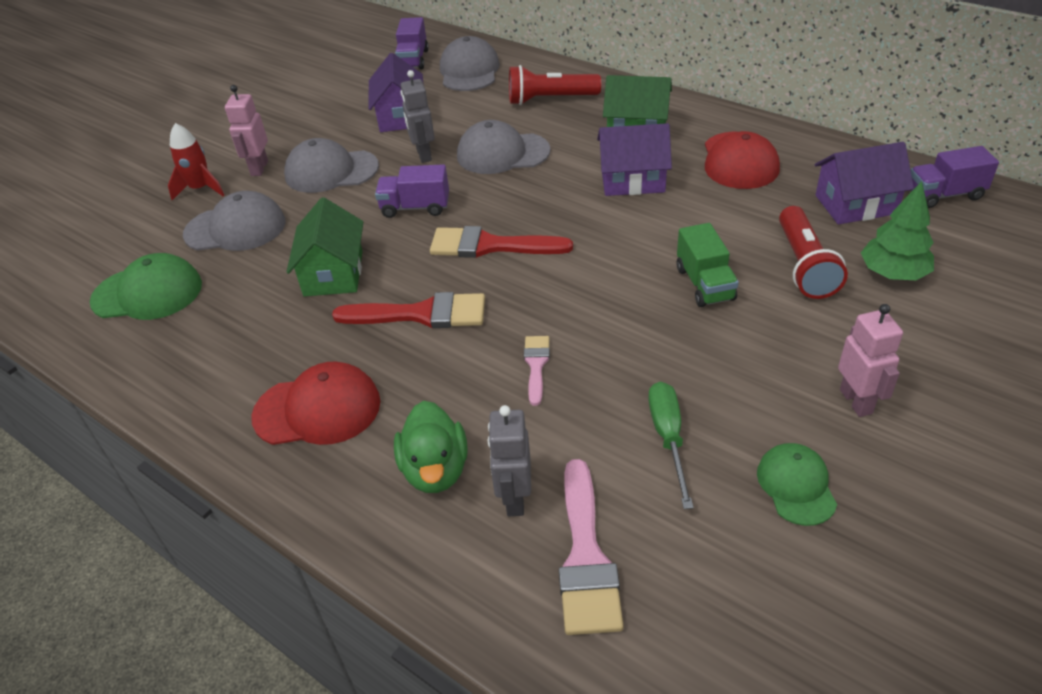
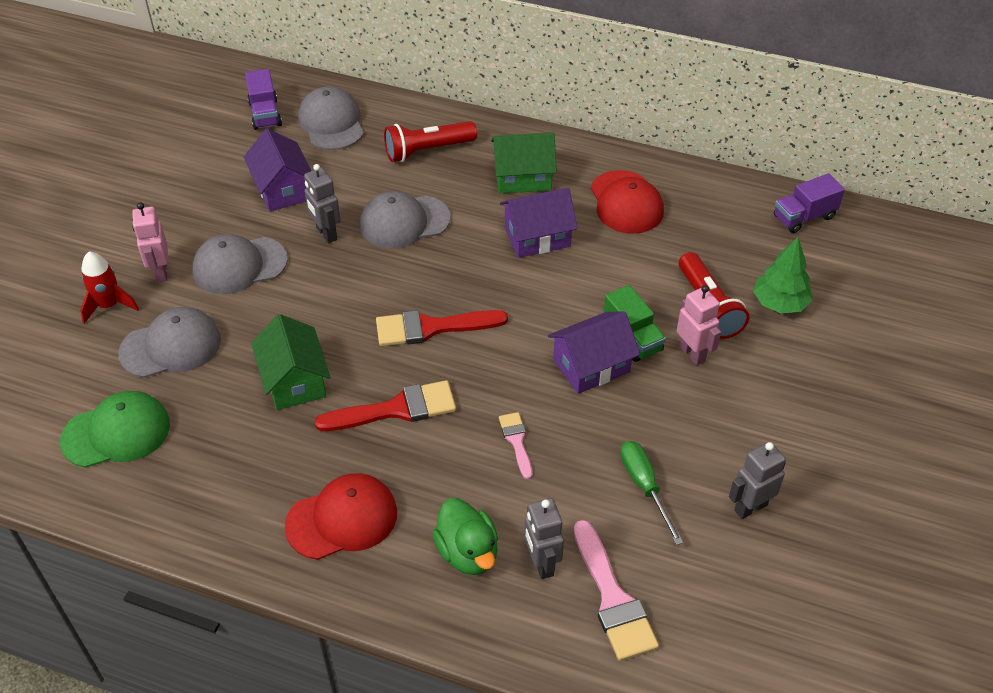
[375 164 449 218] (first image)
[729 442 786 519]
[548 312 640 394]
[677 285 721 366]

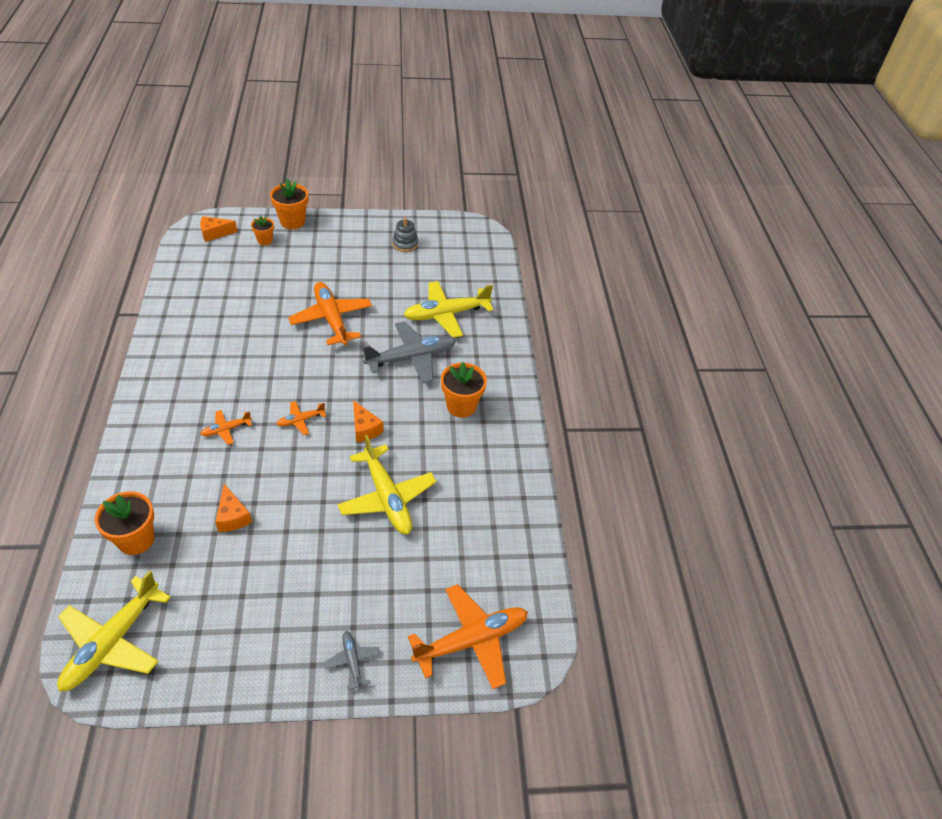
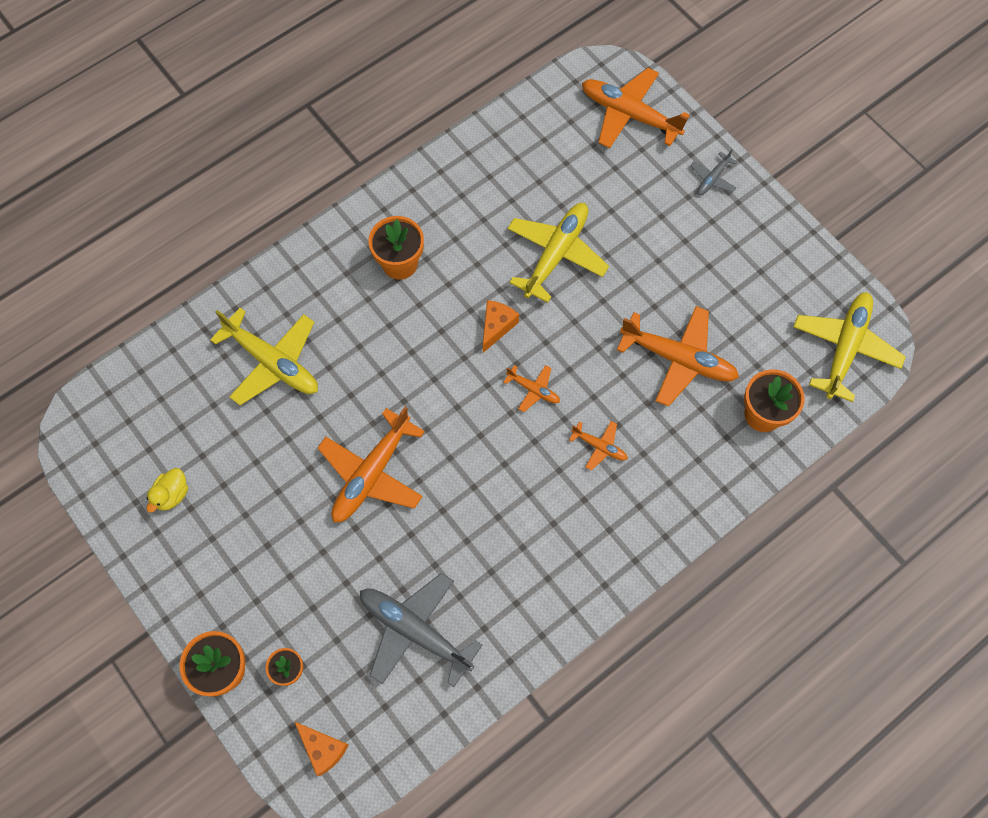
[793 292 906 402]
[617 306 739 407]
[360 573 482 687]
[146 468 188 513]

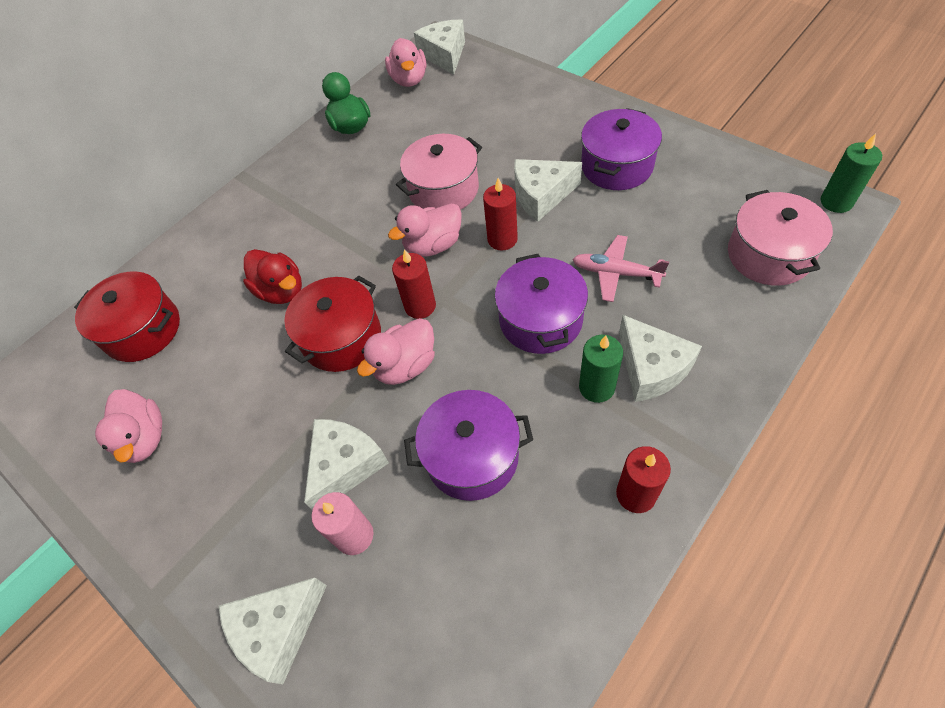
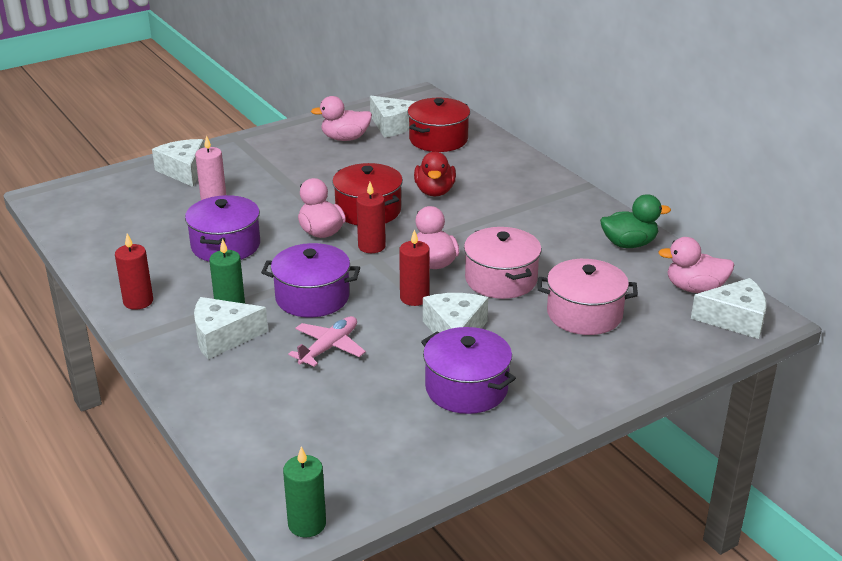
[414 152 456 196]
[370 96 417 138]
[538 259 638 335]

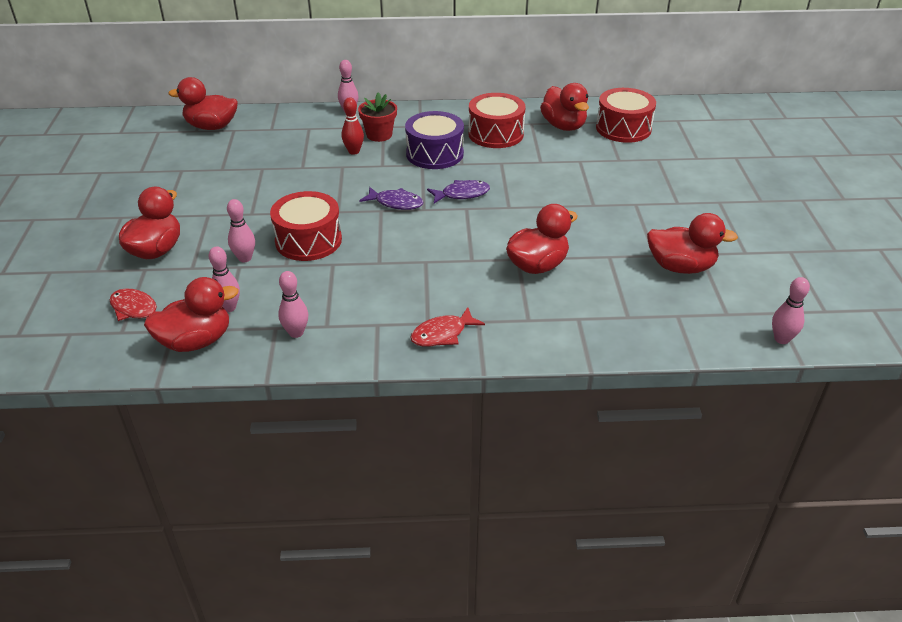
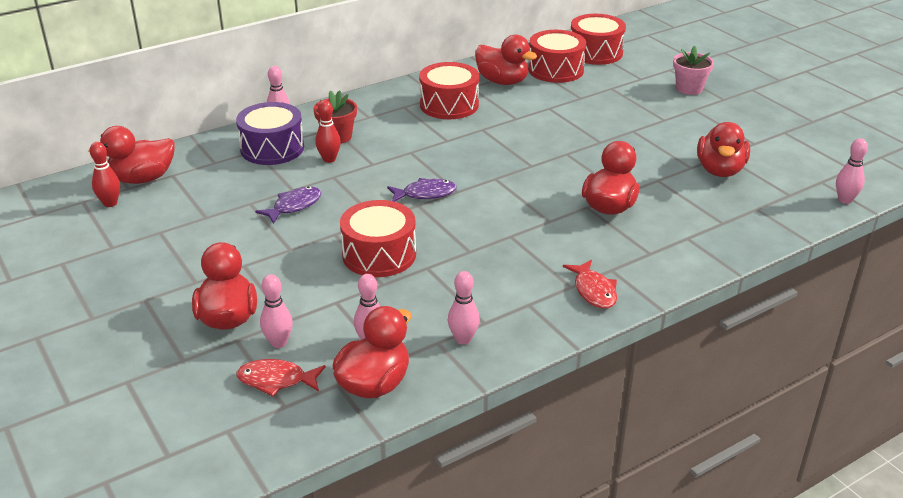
[260 274 293 348]
[236 102 304 165]
[563 259 617 309]
[255 186 321 224]
[697 122 750 177]
[90 142 120 207]
[571 14 626 65]
[673 46 714 95]

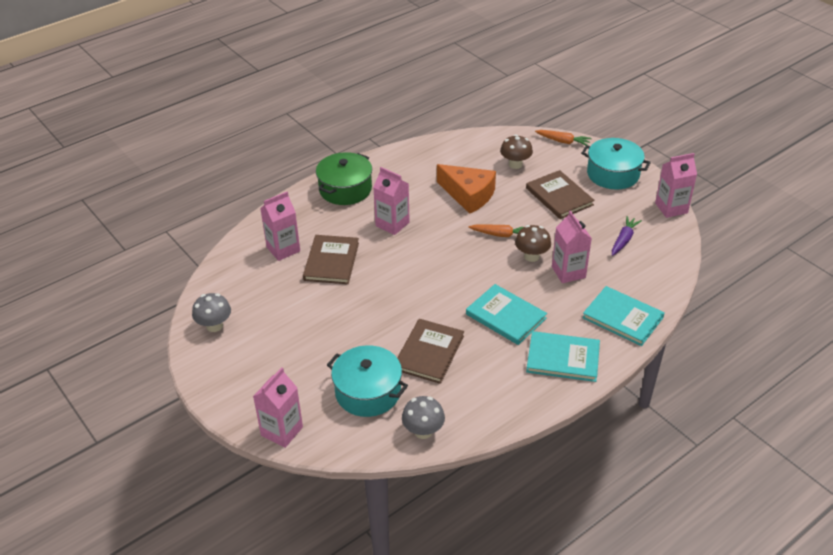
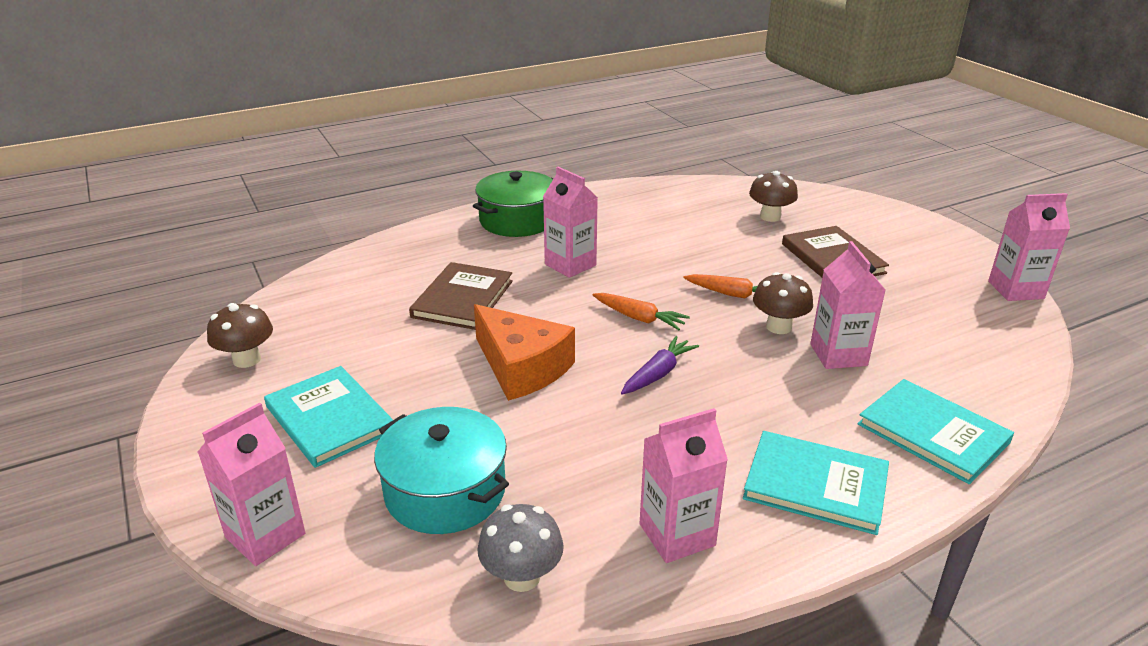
[207 303 273 368]
[640 408 728 563]
[397 319 464 384] (first image)
[474 304 575 401]
[264 366 393 468]
[593 293 690 330]
[581 138 651 190] (first image)
[621 336 699 395]

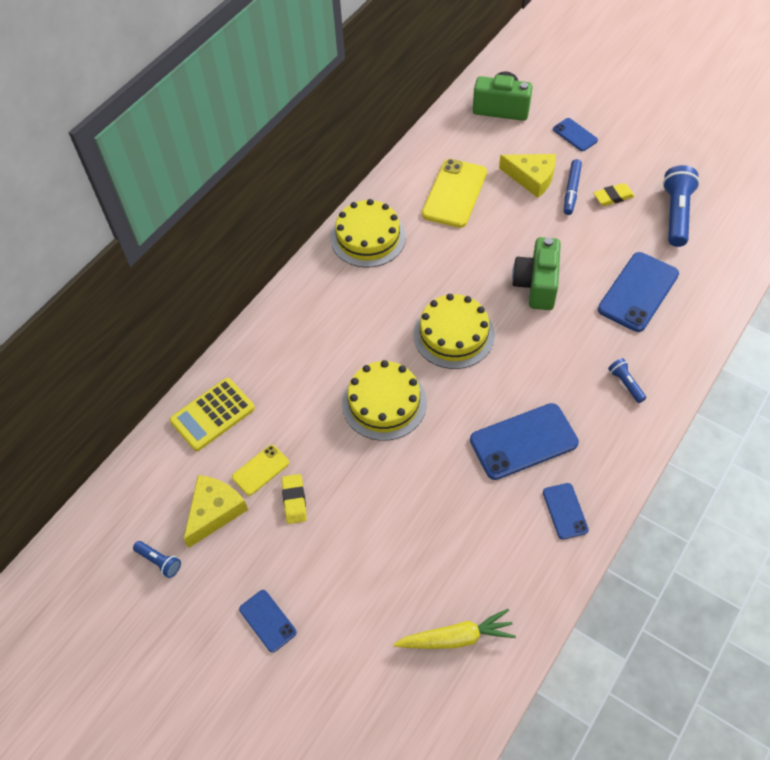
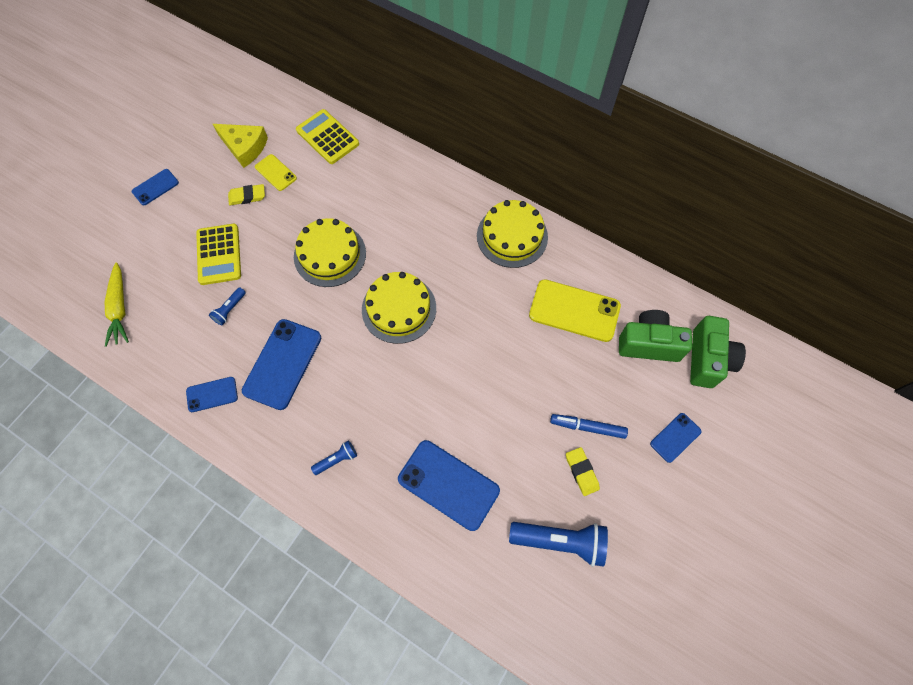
[209 287 246 325]
[242 319 321 410]
[499 154 556 198] (first image)
[619 310 692 362]
[196 224 241 285]

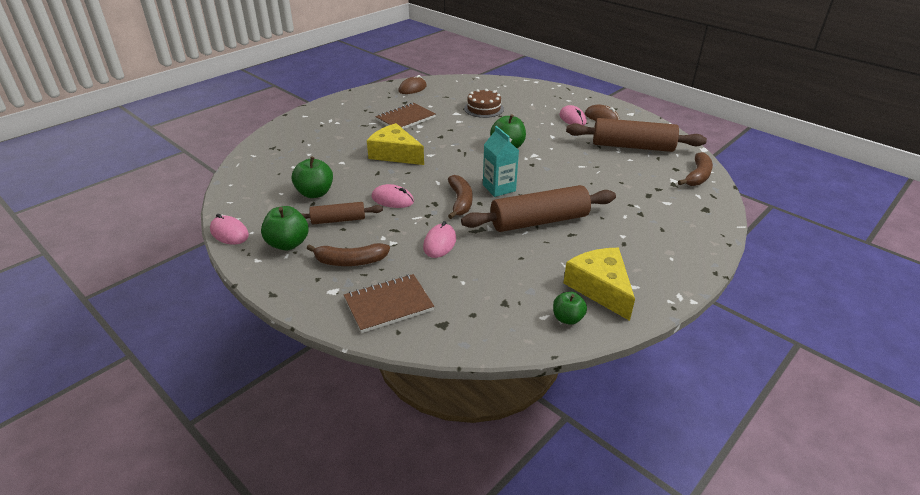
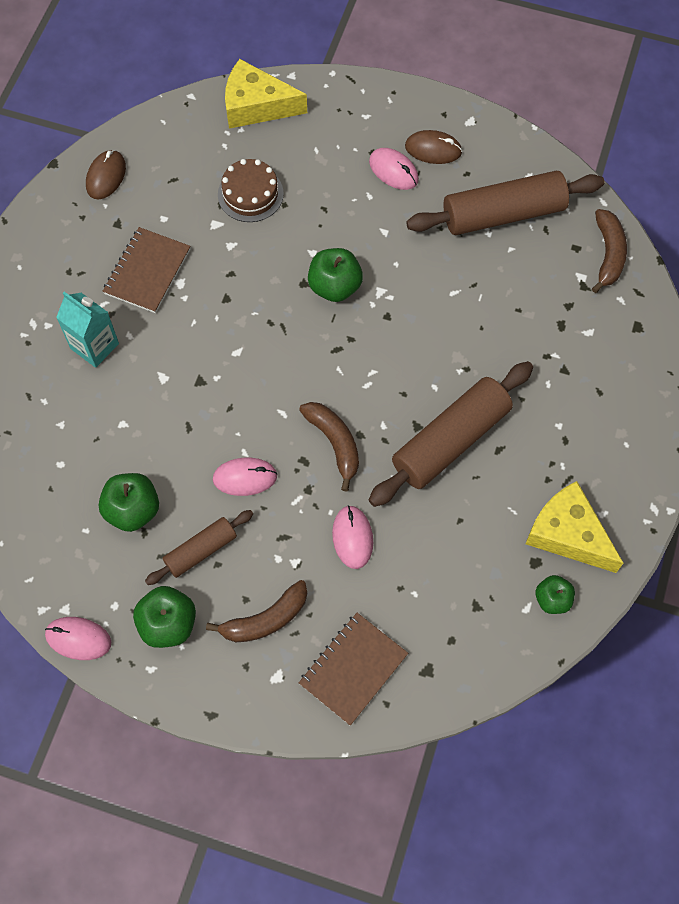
[225 59 307 129]
[56 292 119 368]

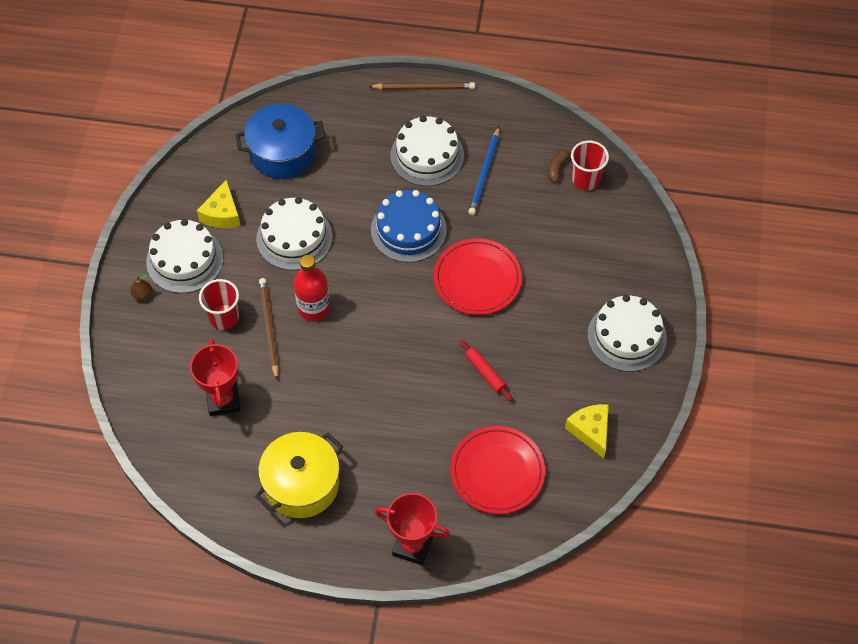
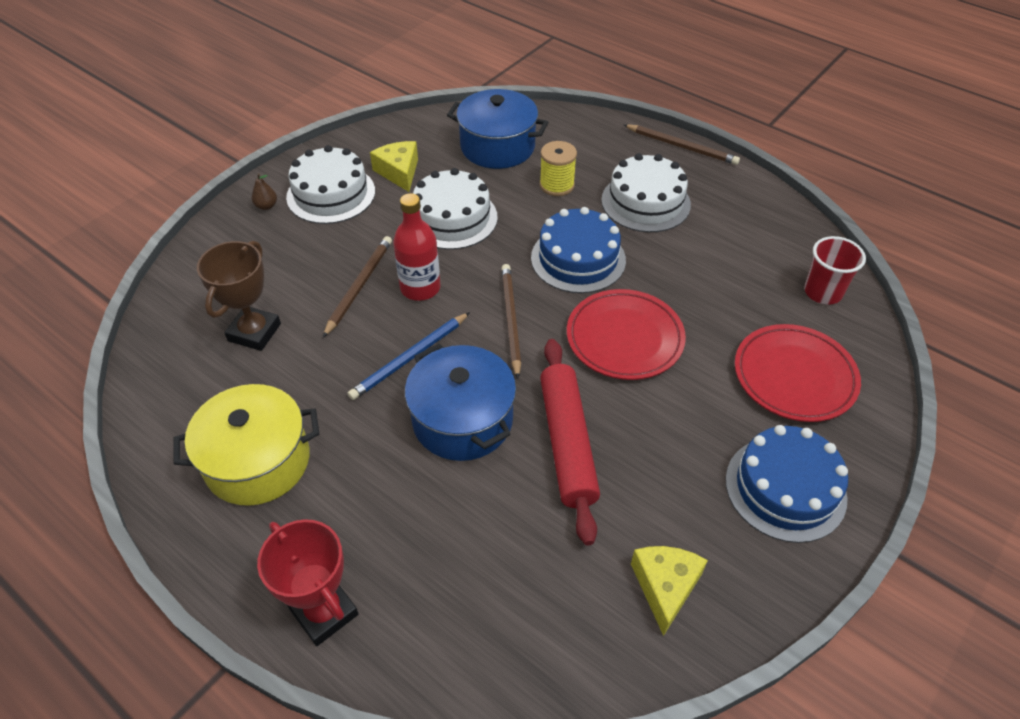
[197 241 281 351]
[370 141 418 192]
[199 279 239 330] (first image)
[735 324 861 422]
[540 339 600 545]
[348 312 470 400]
[548 150 572 183] (first image)
[725 425 848 543]
[405 343 516 461]
[501 264 521 379]
[540 141 577 196]

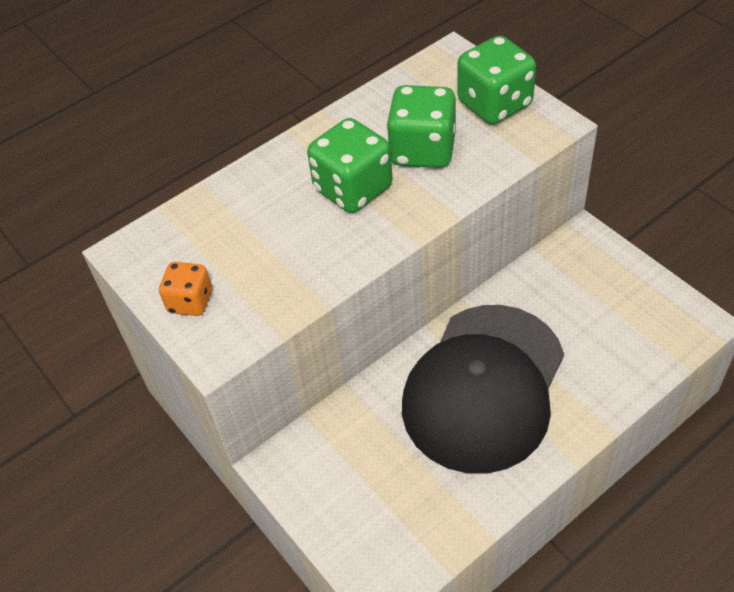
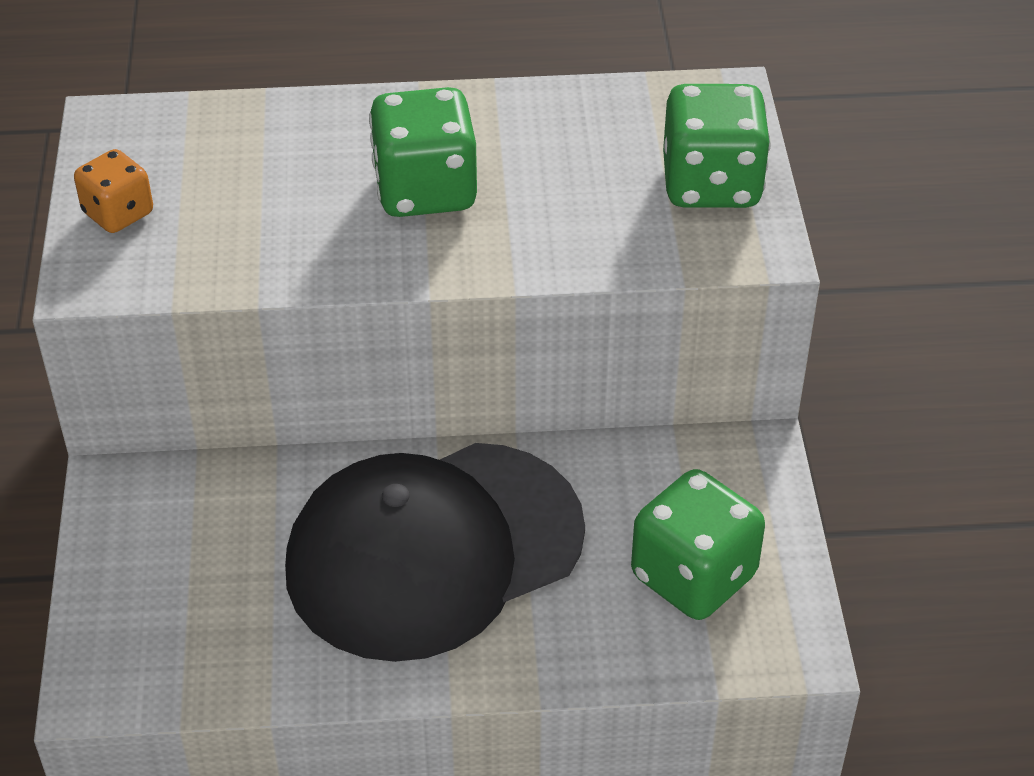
[631 469 765 620]

